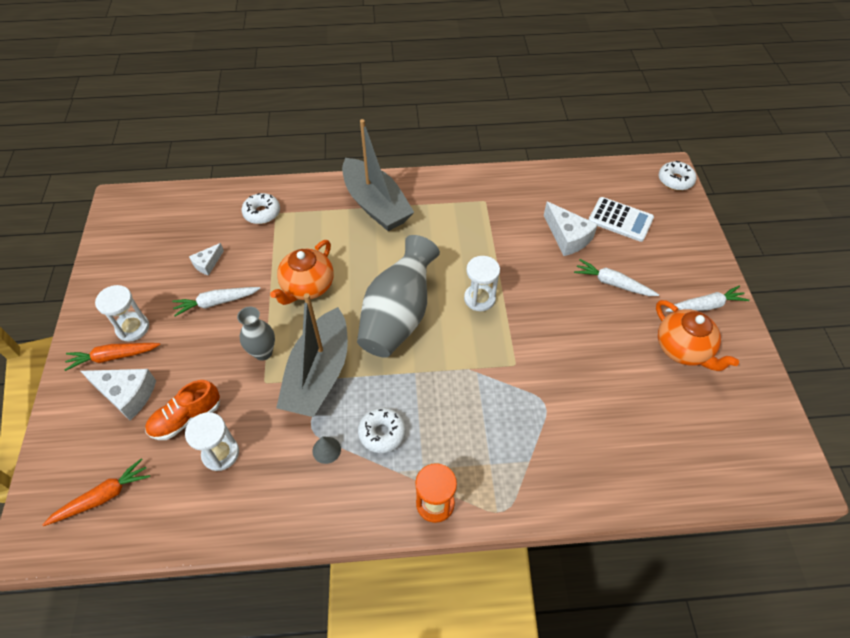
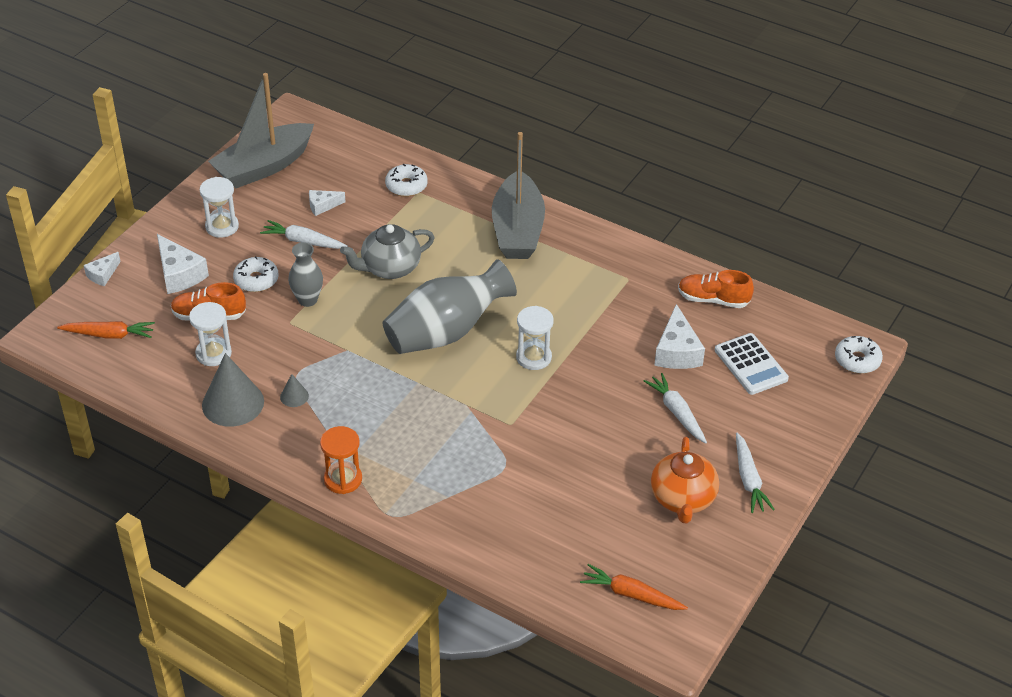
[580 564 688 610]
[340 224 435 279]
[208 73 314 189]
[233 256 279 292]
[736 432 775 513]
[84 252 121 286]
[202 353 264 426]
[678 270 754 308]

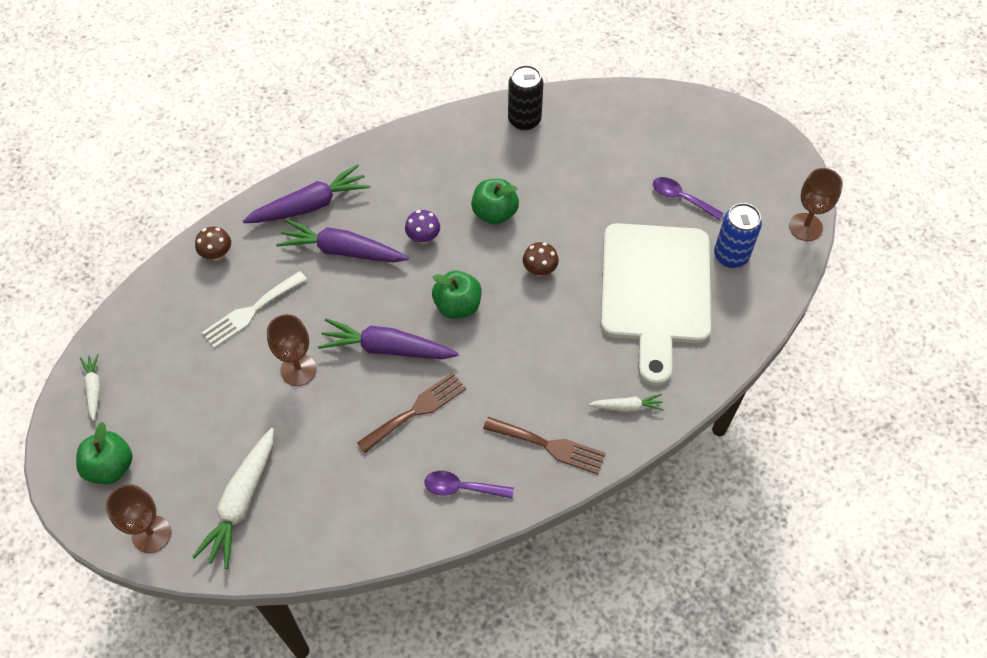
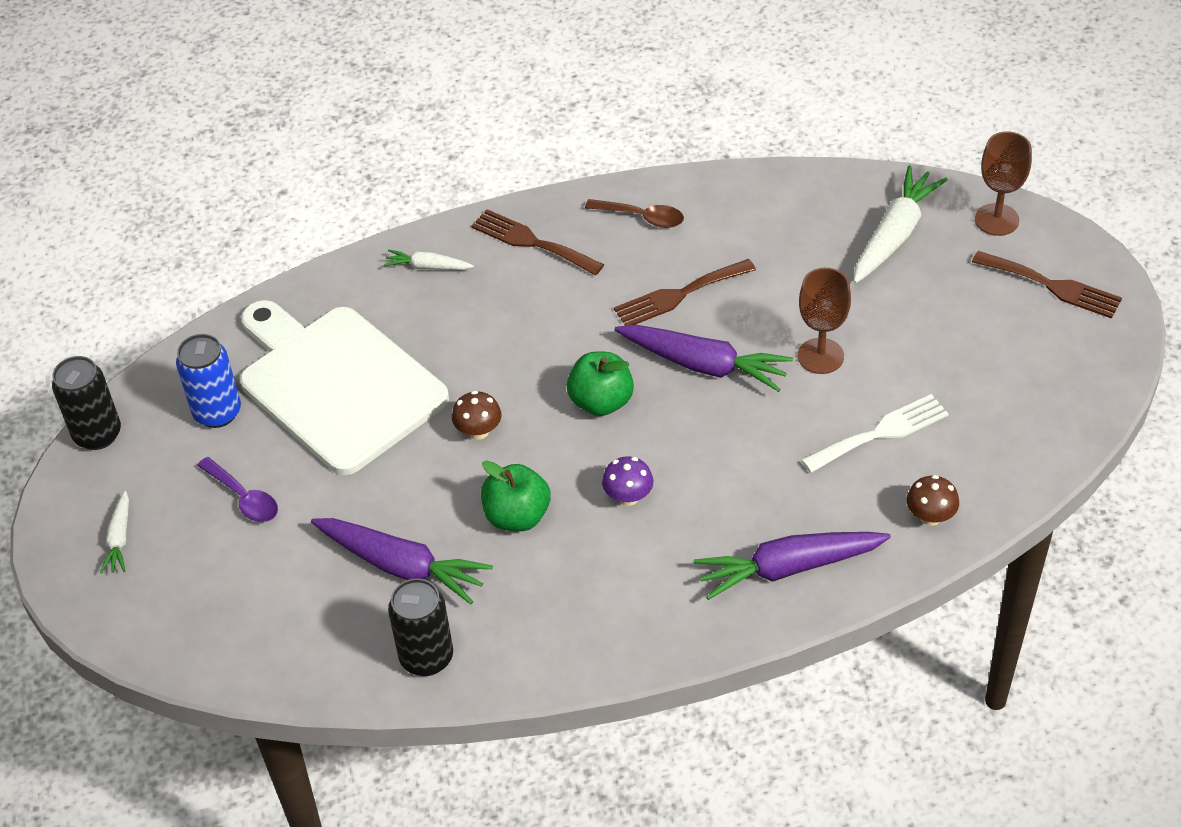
[972 251 1122 319]
[100 491 129 573]
[311 518 493 604]
[585 199 684 228]
[240 300 449 475]
[52 356 121 450]

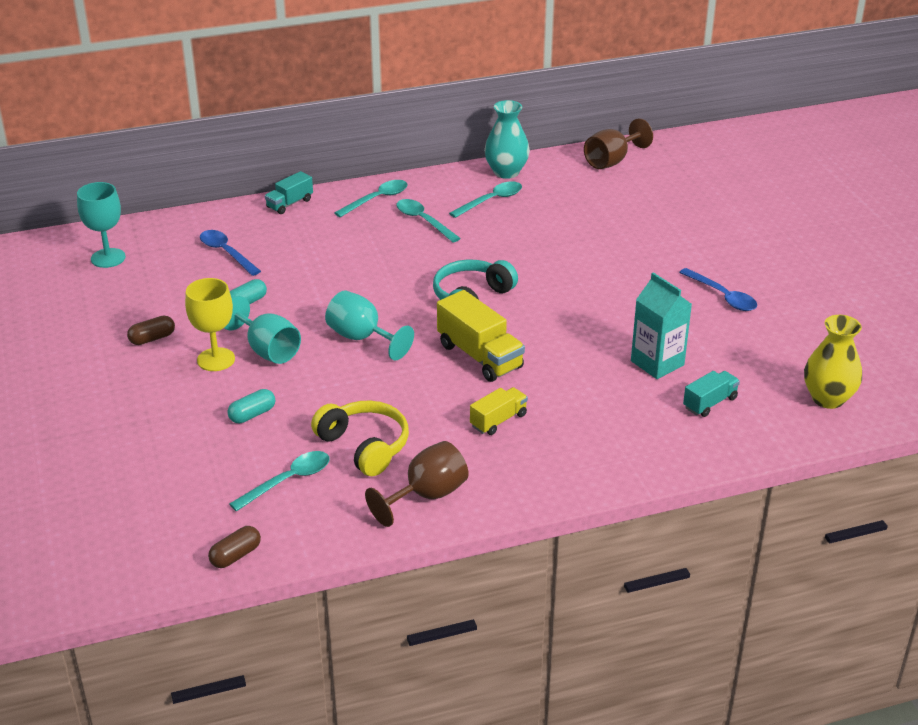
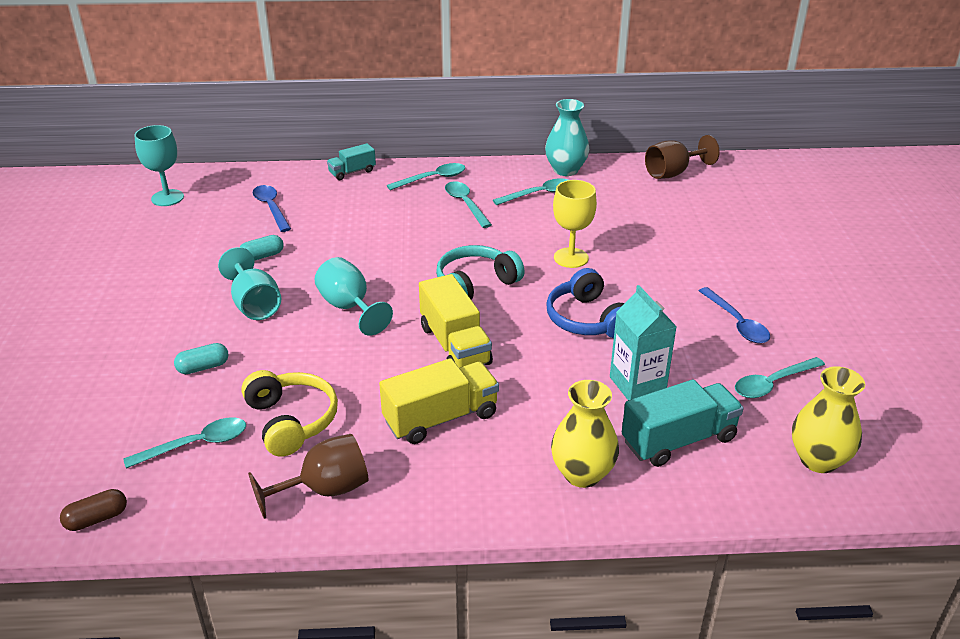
[127 316 175 345] (first image)
[553 180 597 268]
[379 358 499 444]
[622 379 744 467]
[546 268 624 338]
[551 380 619 488]
[735 357 825 398]

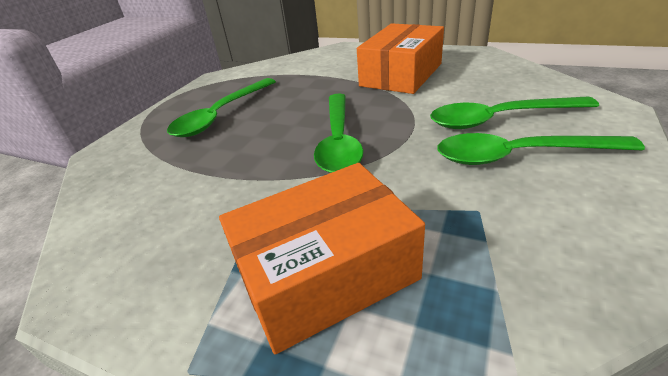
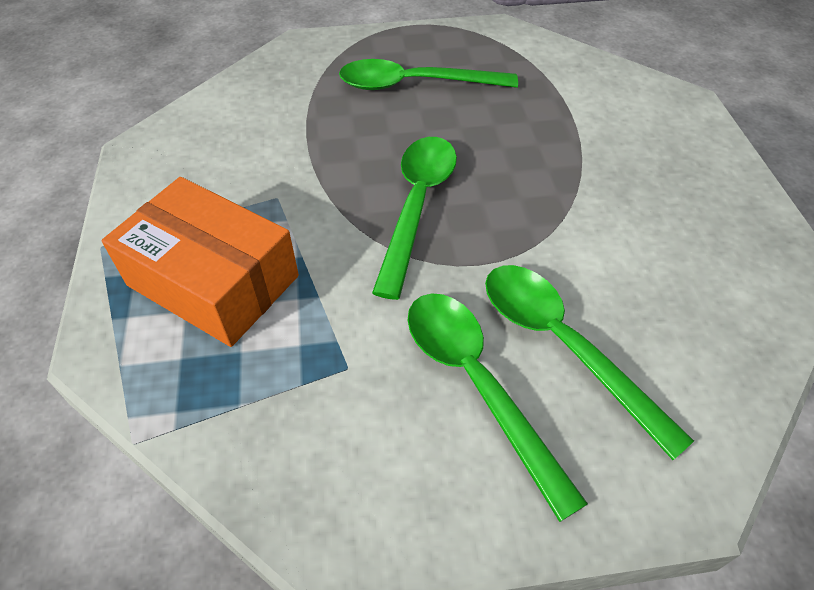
[372 137 457 300]
[357 23 444 94] (first image)

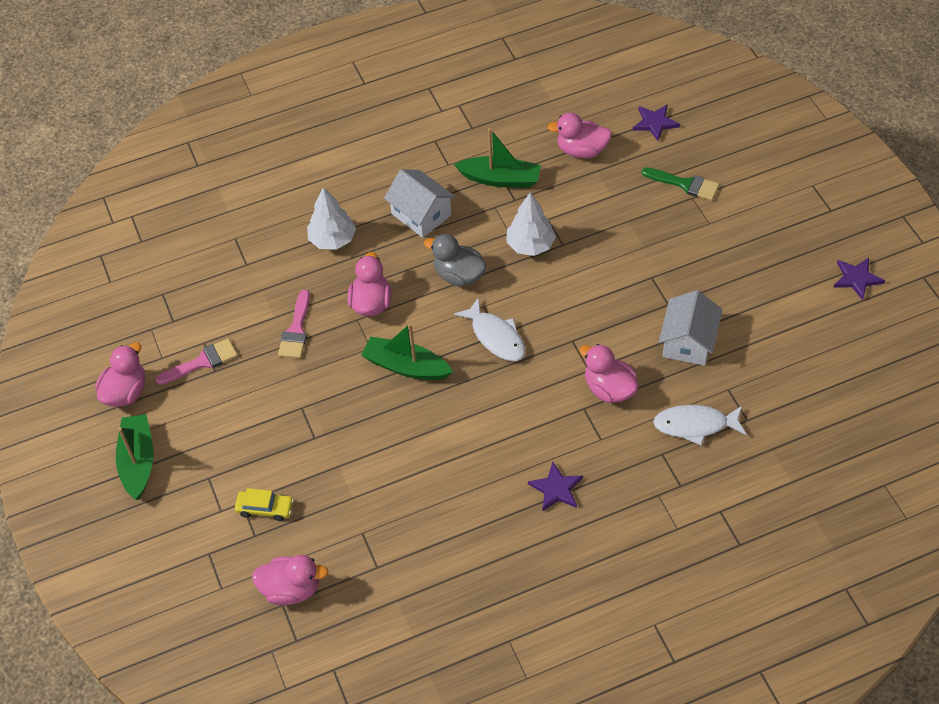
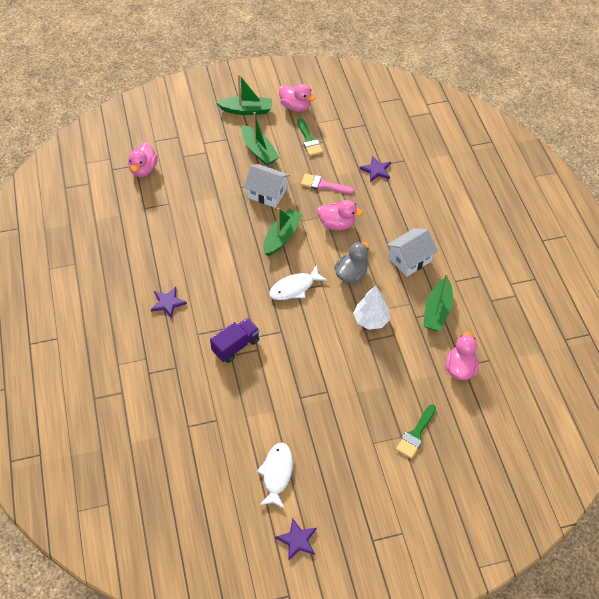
[298 118 323 156]
[235 488 294 521] (first image)
[307 187 356 250] (first image)
[210 318 260 363]
[359 156 391 182]
[257 442 293 509]
[244 164 290 208]
[241 112 279 166]

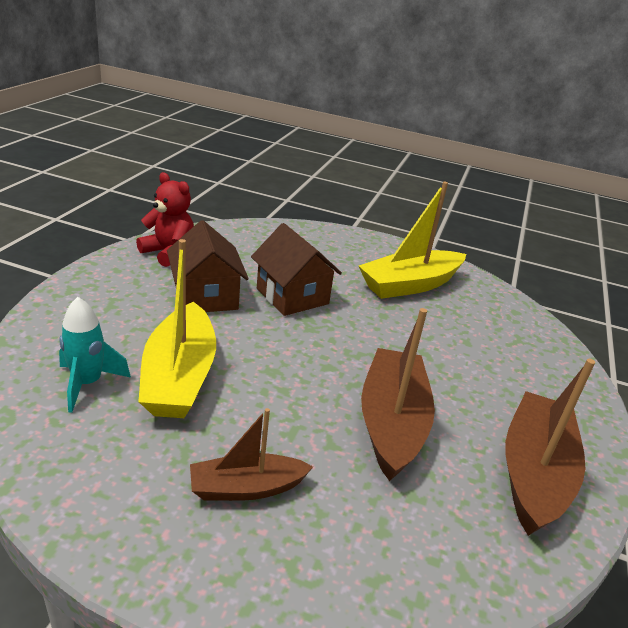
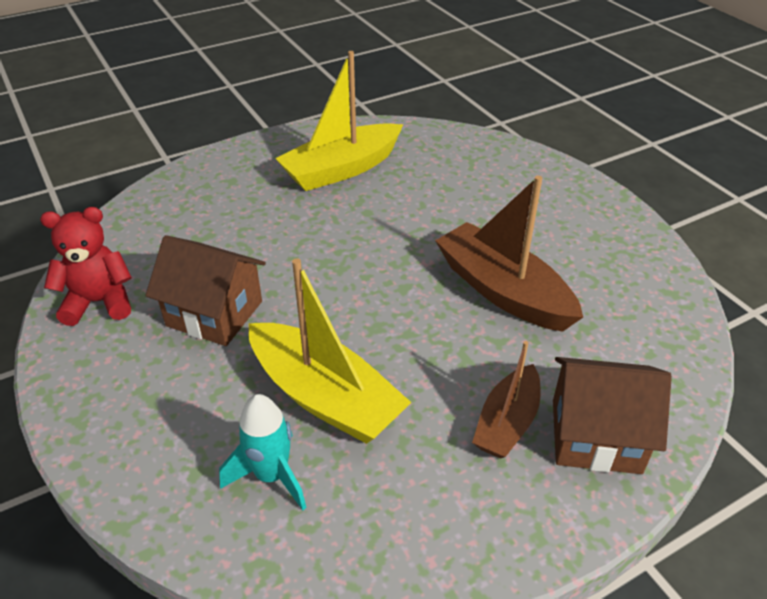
[553 357 672 474]
[275 51 403 191]
[505 359 595 536] (first image)

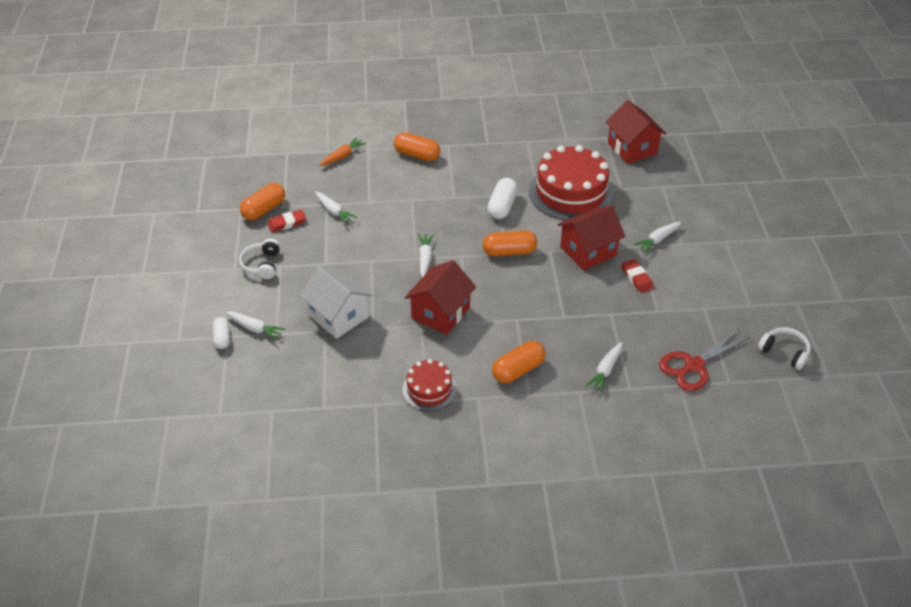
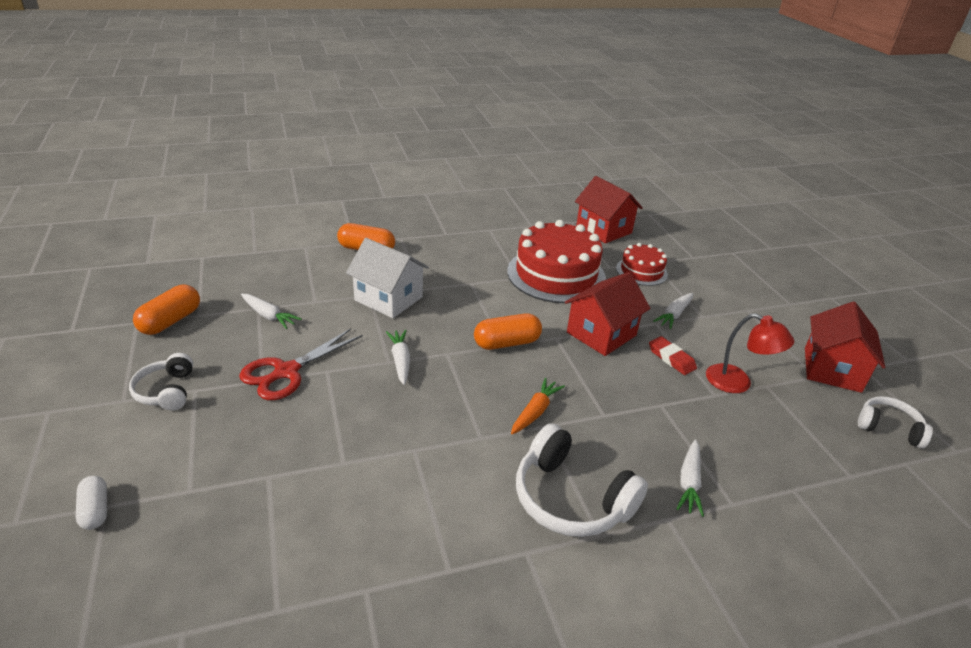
[225 312 286 341] (first image)
[267 210 306 232] (first image)
[346 238 429 318]
[511 378 565 434]
[616 243 668 286]
[805 301 885 393]
[487 178 518 219] (first image)
[516 423 648 537]
[239 328 363 400]
[706 313 794 393]

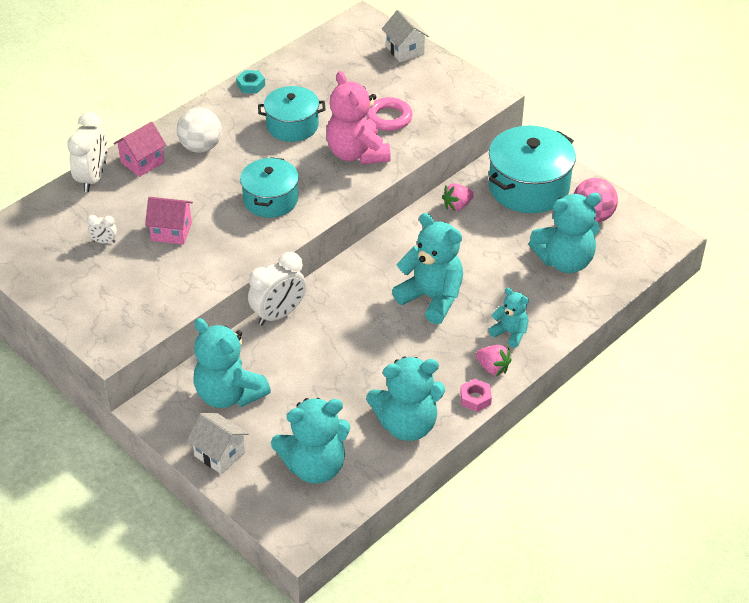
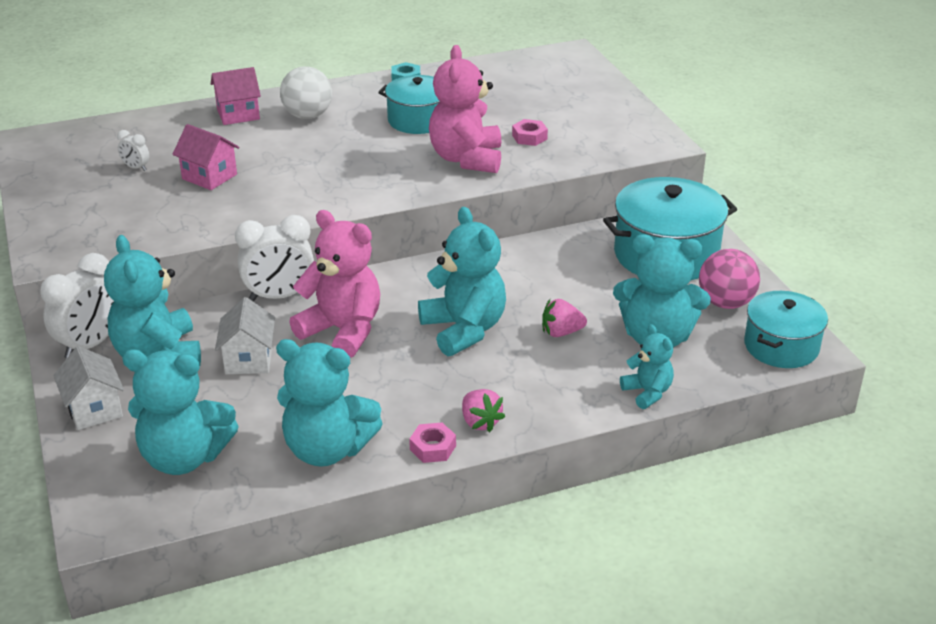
[41 253 114 359]
[744 291 828 368]
[512 119 548 146]
[215 297 275 374]
[542 299 587 337]
[620 324 674 409]
[289 210 380 358]

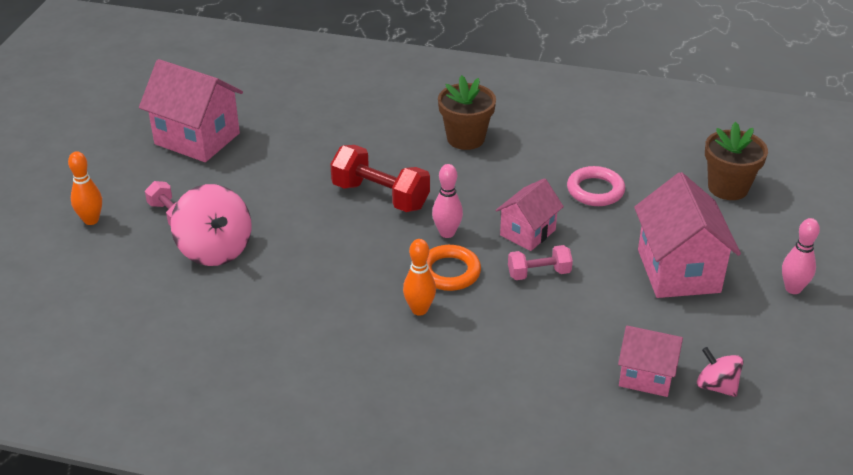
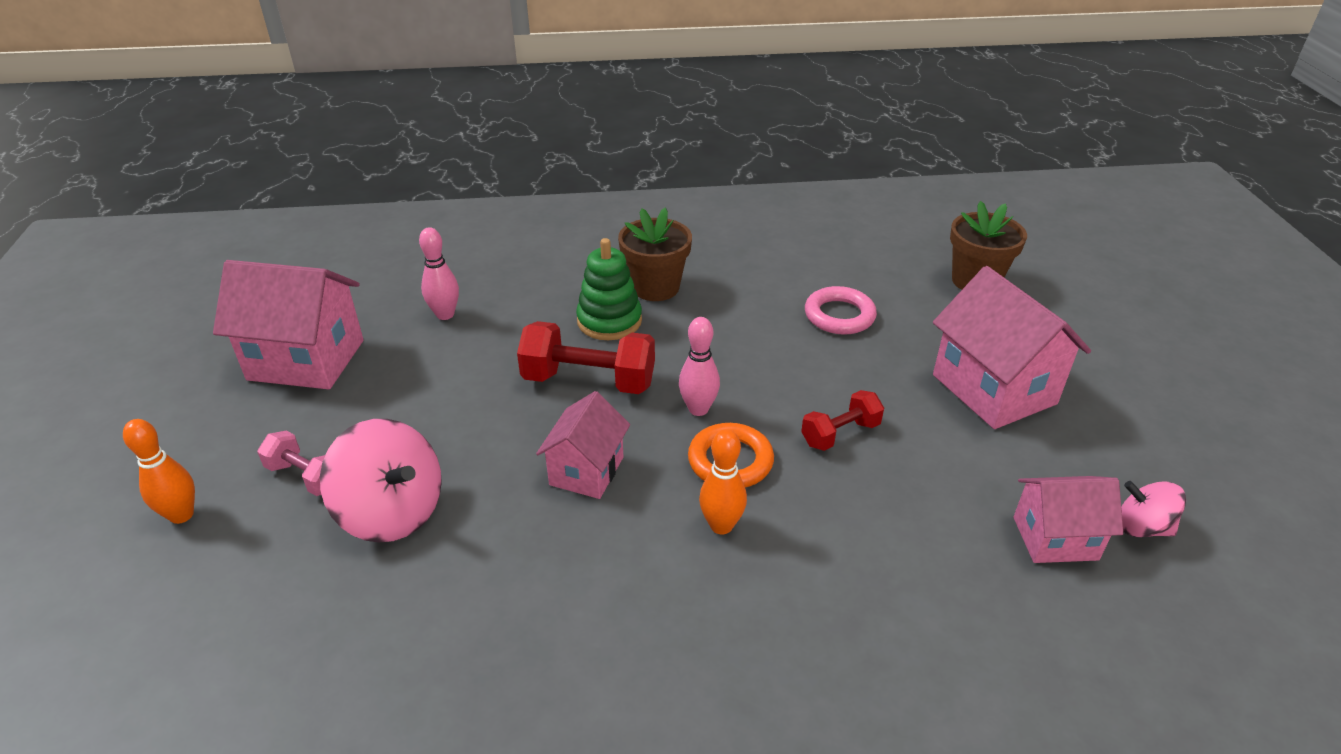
[536 391 630 499]
[801 390 884 451]
[419 227 459 320]
[576 238 642 340]

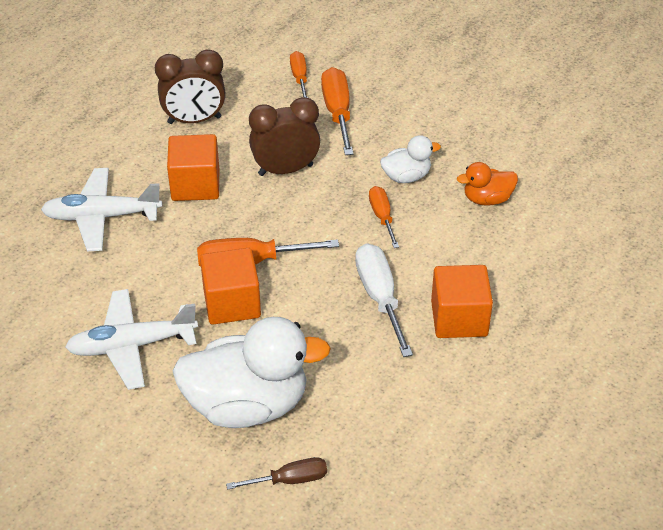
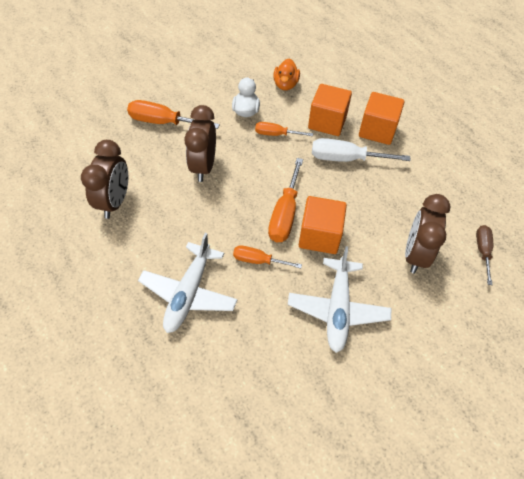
[308 84 352 136]
[405 194 450 274]
[233 245 302 268]

